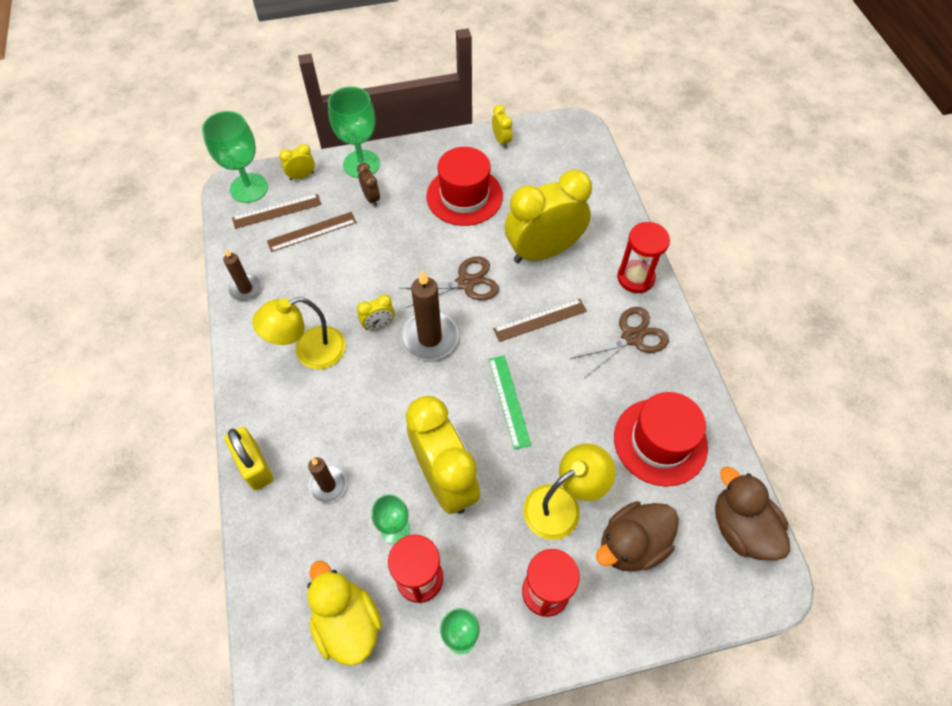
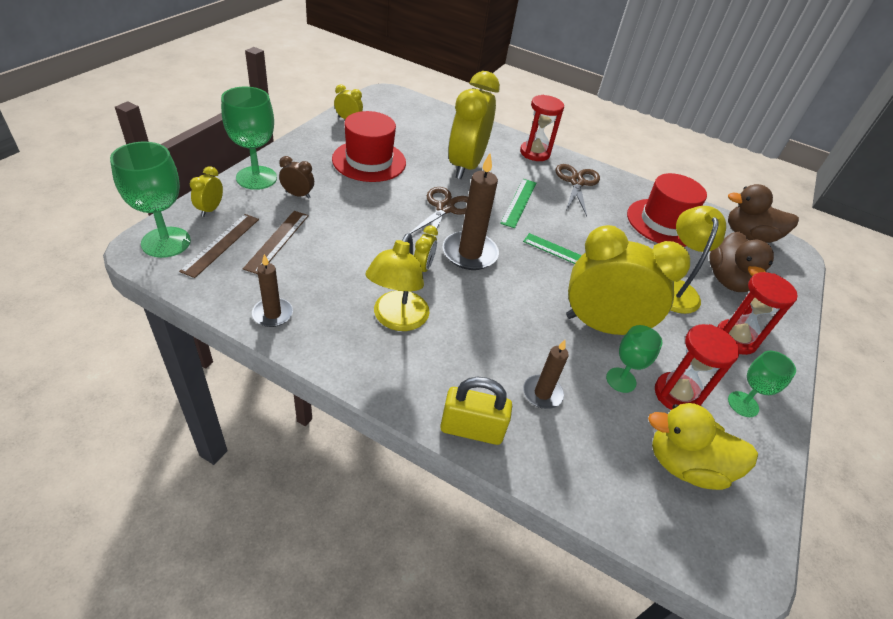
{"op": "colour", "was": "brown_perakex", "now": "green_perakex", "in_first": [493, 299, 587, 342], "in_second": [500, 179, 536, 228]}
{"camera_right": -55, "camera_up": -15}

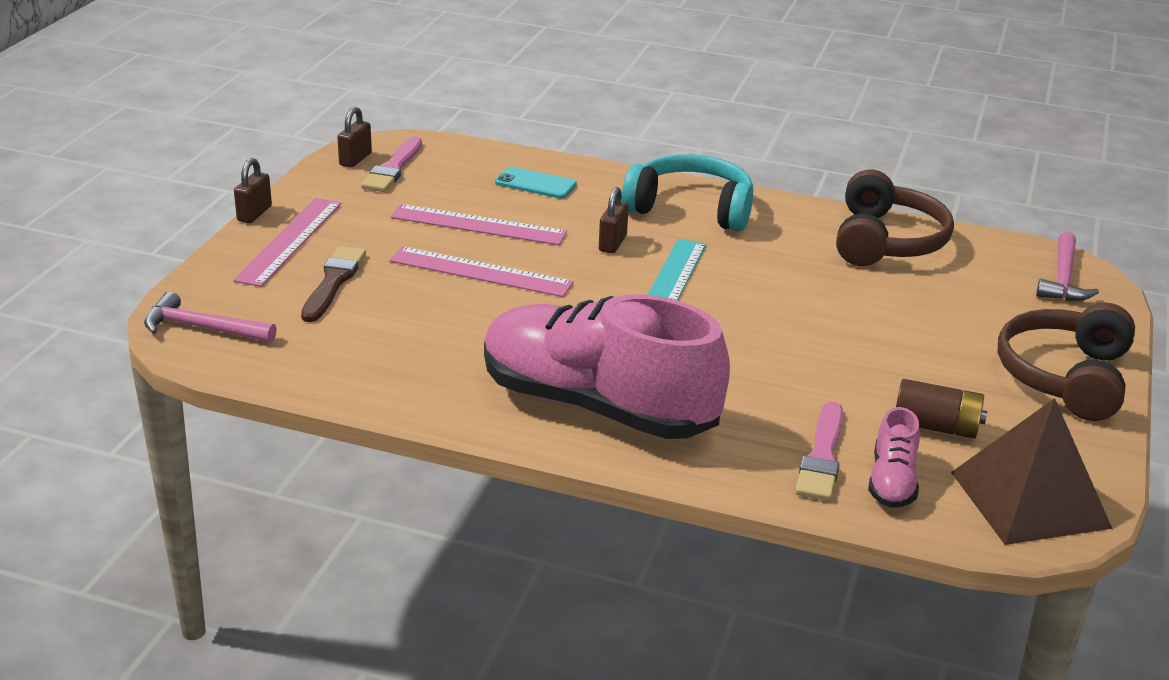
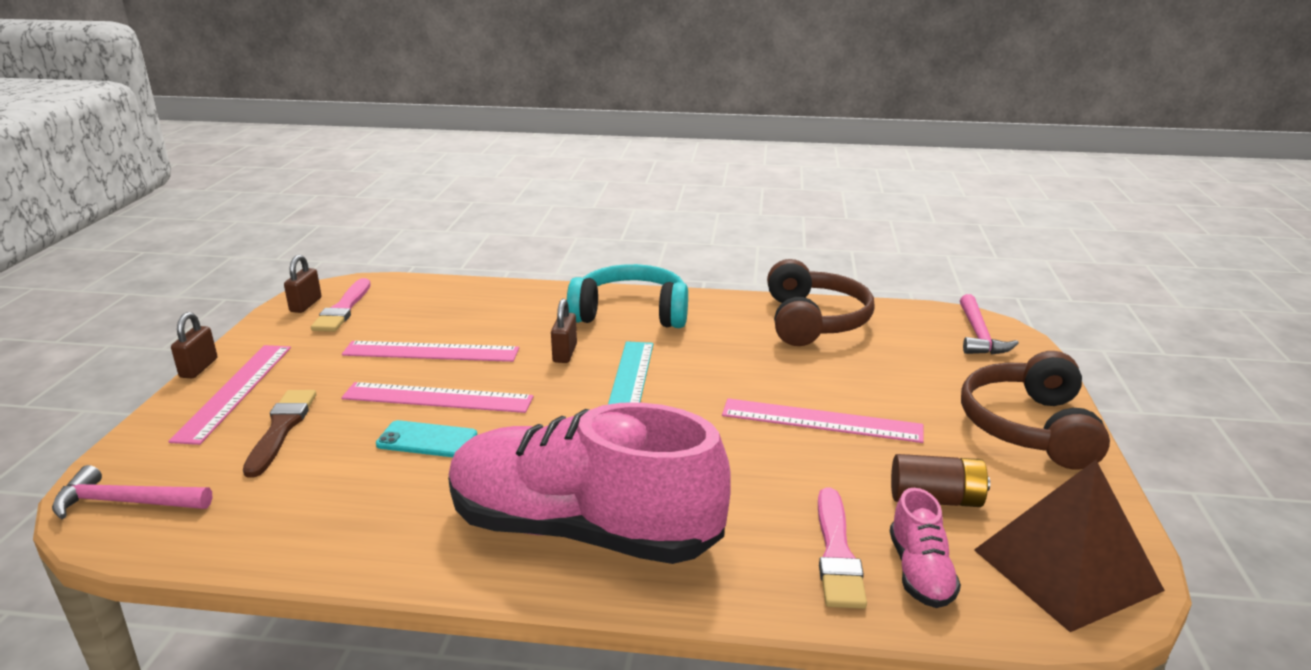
{"op": "relocated", "was": "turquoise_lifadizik", "in_first": [495, 167, 577, 199], "in_second": [376, 420, 477, 457]}
{"op": "appeared", "now": "pink_perakex", "in_second": [722, 398, 924, 443]}
{"camera_right": -10, "camera_up": -5}

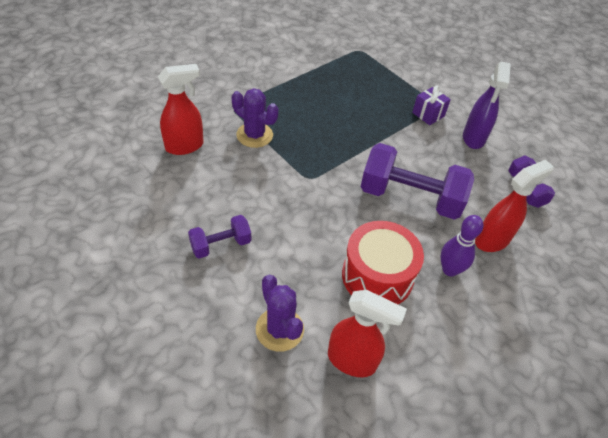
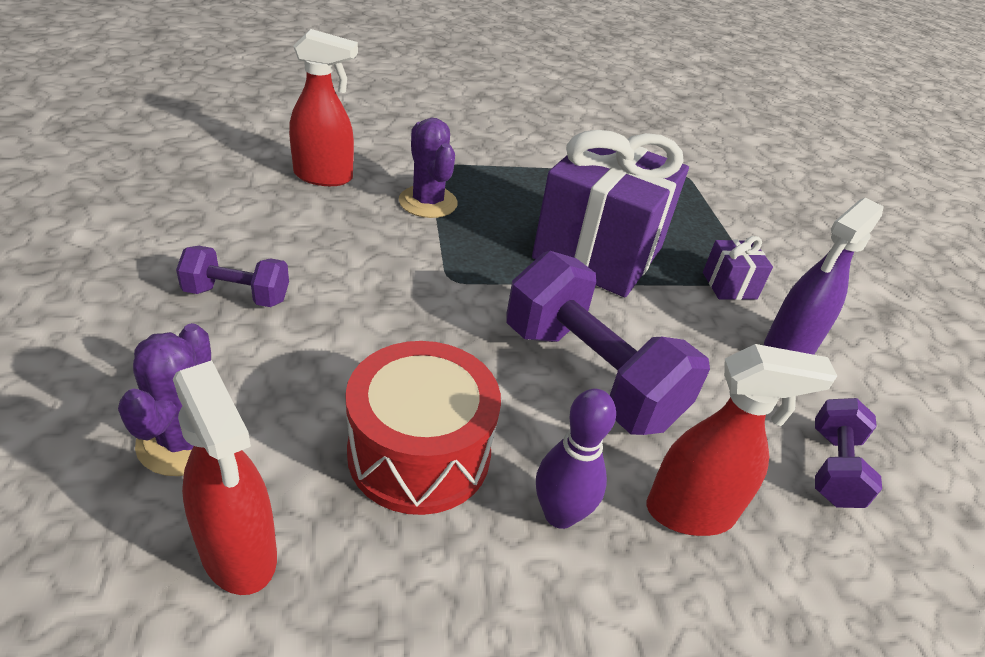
{"op": "appeared", "now": "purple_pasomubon", "in_second": [532, 130, 689, 297]}
{"camera_right": 30, "camera_up": -10}

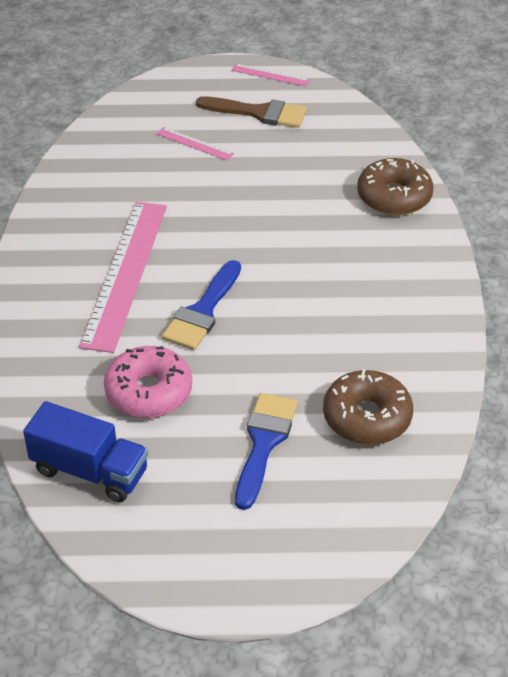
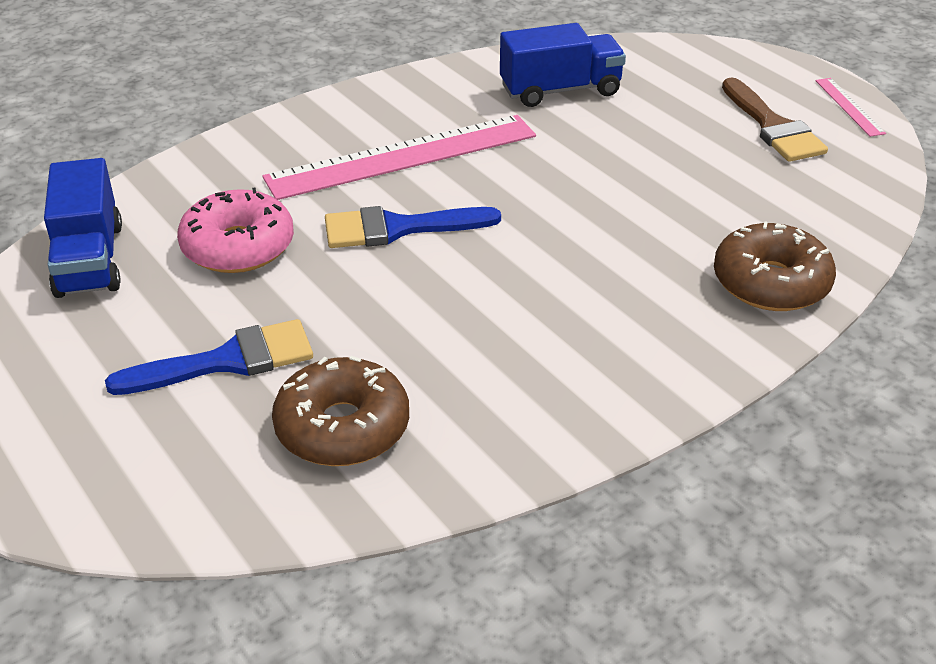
{"op": "appeared", "now": "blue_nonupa", "in_second": [500, 23, 626, 107]}
{"op": "missing", "was": "pink_perakex", "in_first": [157, 127, 234, 161]}
{"camera_right": 55, "camera_up": -5}

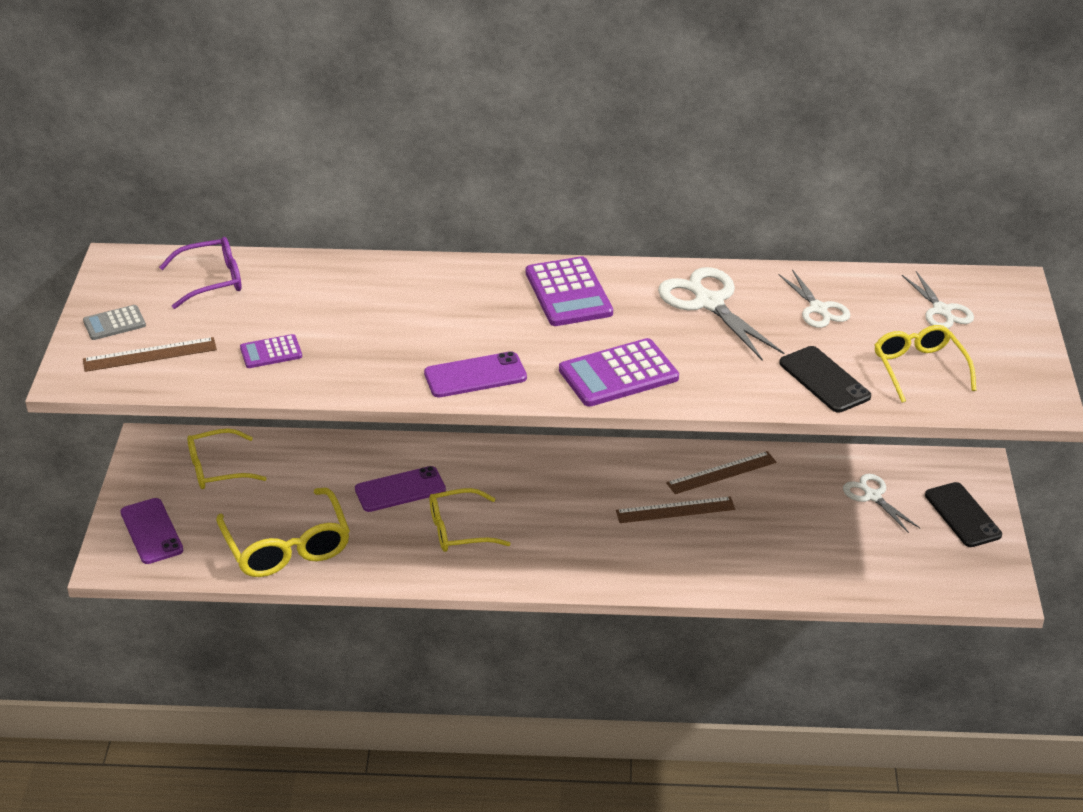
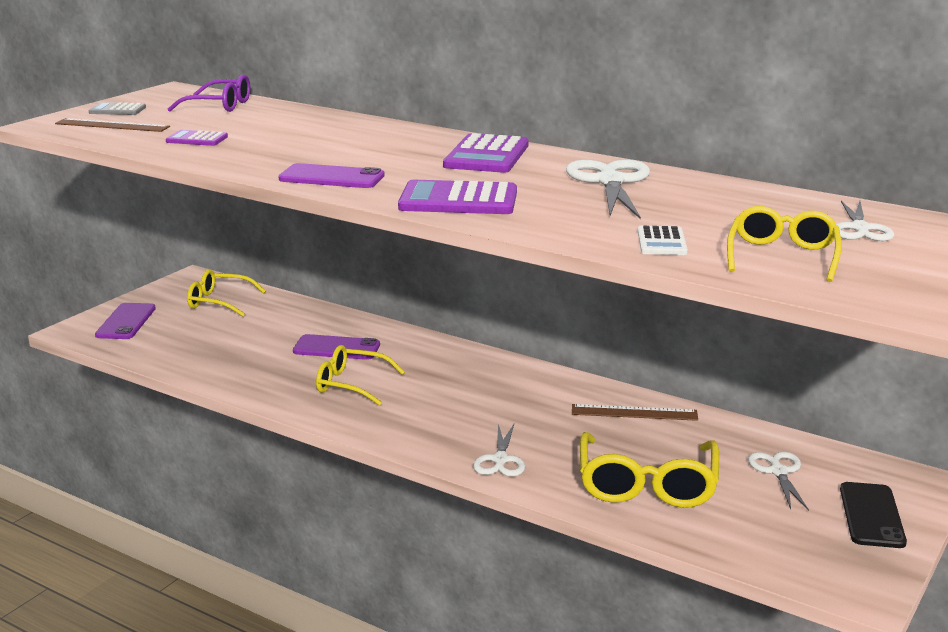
{"op": "relocated", "was": "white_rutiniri", "in_first": [779, 269, 850, 328], "in_second": [473, 424, 525, 476]}
{"op": "relocated", "was": "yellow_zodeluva", "in_first": [216, 488, 350, 577], "in_second": [580, 432, 719, 508]}
{"op": "exchanged", "was": "black_lifadizik", "now": "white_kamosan", "in_first": [779, 346, 871, 412], "in_second": [638, 226, 688, 255]}
{"op": "missing", "was": "brown_perakex", "in_first": [616, 496, 735, 523]}
{"camera_right": 30, "camera_up": -15}

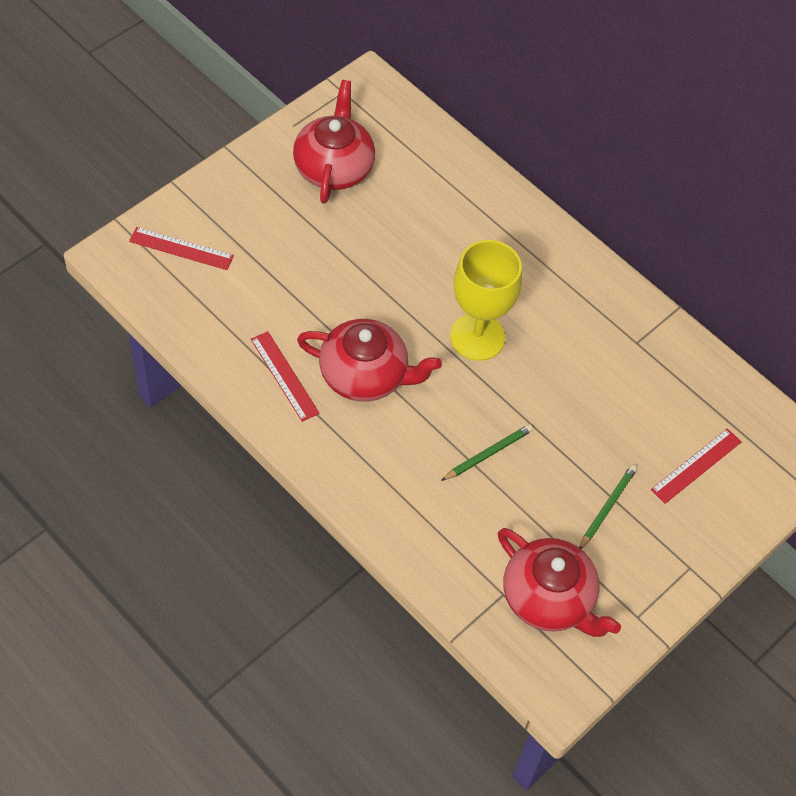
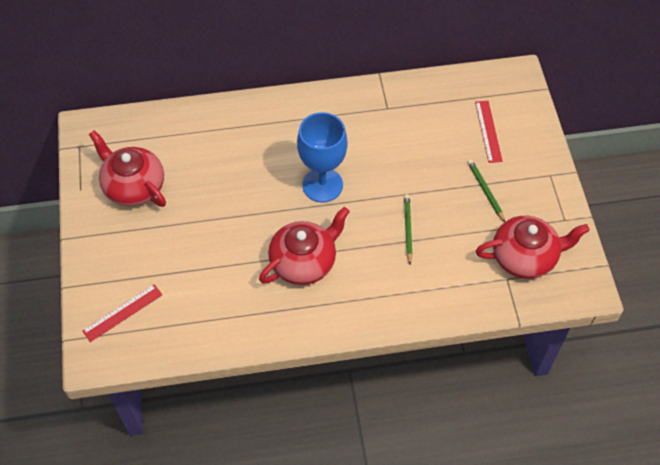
{"op": "colour", "was": "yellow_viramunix", "now": "blue_viramunix", "in_first": [450, 240, 522, 361], "in_second": [297, 112, 347, 203]}
{"op": "missing", "was": "red_perakex", "in_first": [251, 331, 320, 422]}
{"camera_right": -50, "camera_up": 0}

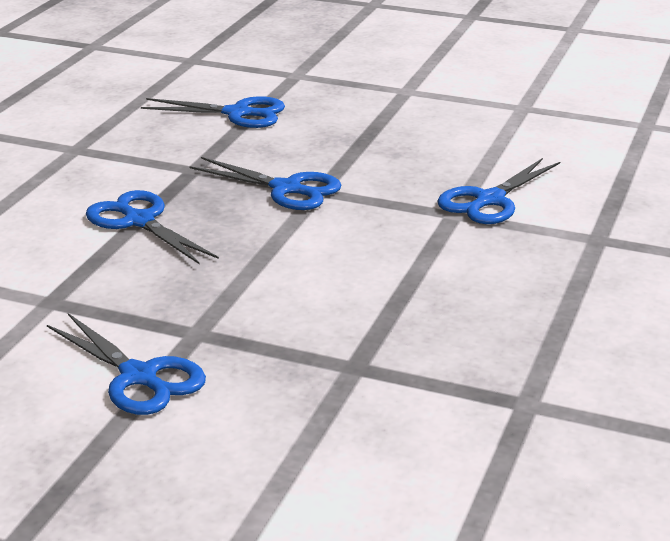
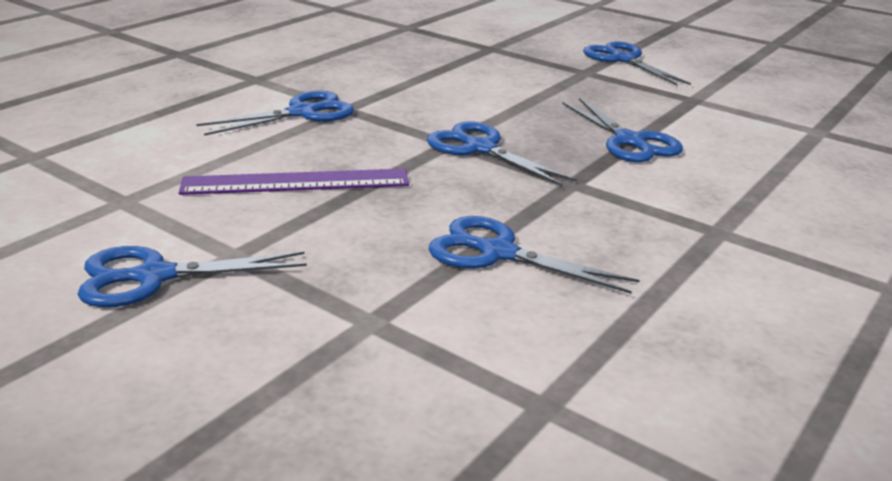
{"op": "appeared", "now": "blue_rutiniri", "in_second": [77, 246, 307, 307]}
{"op": "appeared", "now": "purple_perakex", "in_second": [179, 169, 409, 195]}
{"camera_right": -165, "camera_up": 0}

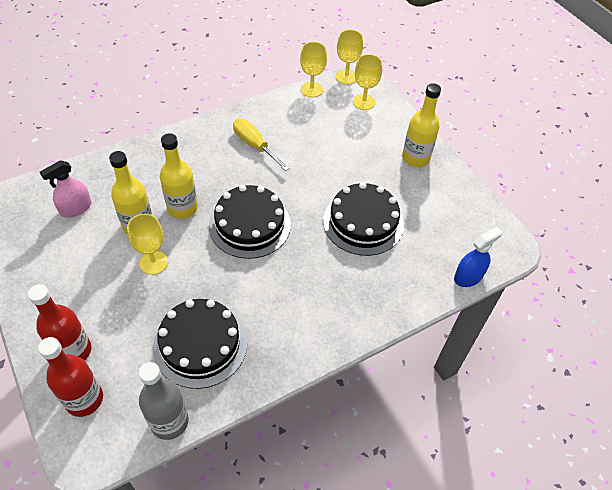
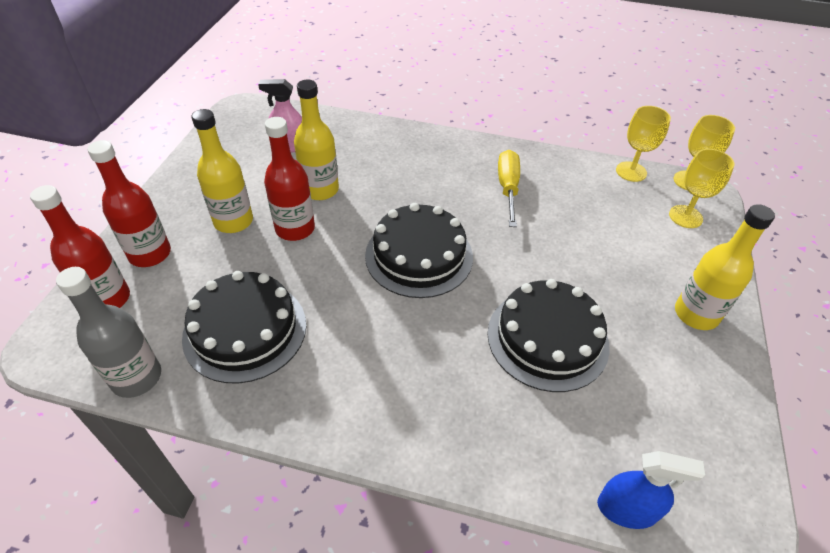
{"op": "relocated", "was": "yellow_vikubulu", "in_first": [160, 133, 198, 219], "in_second": [191, 109, 253, 233]}
{"op": "exchanged", "was": "yellow_viramunix", "now": "red_vikubulu", "in_first": [127, 214, 168, 275], "in_second": [264, 117, 315, 241]}
{"camera_right": 45, "camera_up": -5}

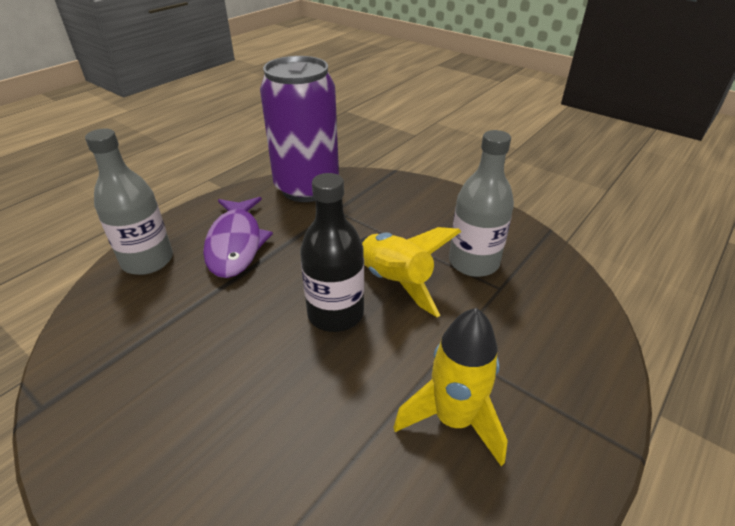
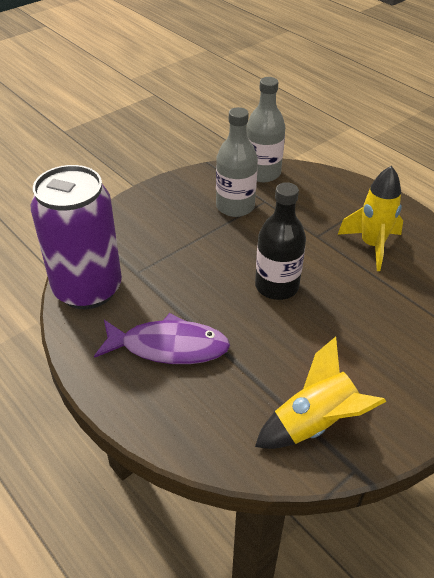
{"op": "relocated", "was": "grey_vikubulu", "in_first": [85, 129, 173, 275], "in_second": [247, 77, 285, 182]}
{"op": "relocated", "was": "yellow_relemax", "in_first": [360, 227, 461, 317], "in_second": [255, 337, 386, 449]}
{"camera_right": -80, "camera_up": 5}

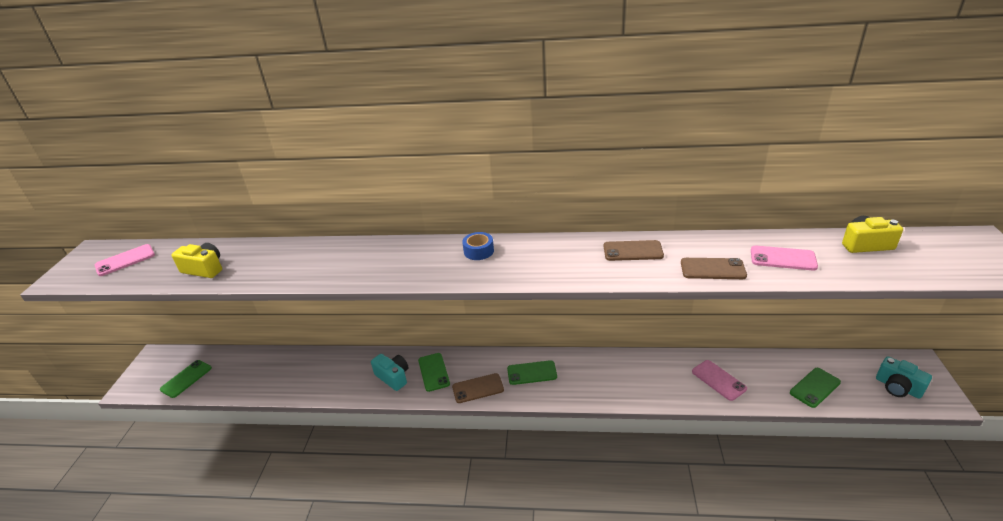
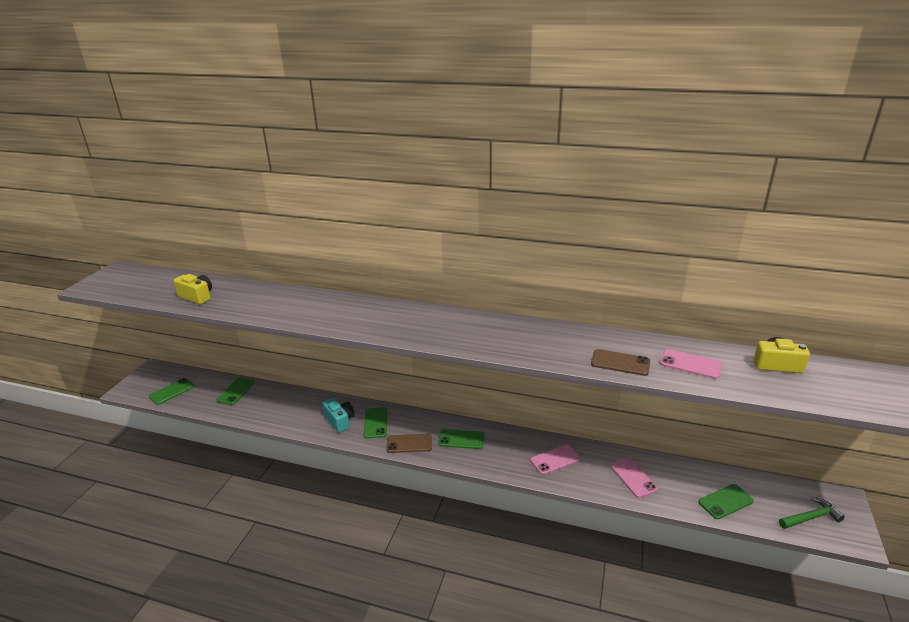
{"op": "appeared", "now": "green_lifadizik", "in_second": [217, 377, 255, 405]}
{"op": "relocated", "was": "pink_lifadizik", "in_first": [95, 244, 155, 276], "in_second": [530, 445, 580, 475]}
{"op": "exchanged", "was": "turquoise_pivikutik", "now": "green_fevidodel", "in_first": [876, 357, 932, 399], "in_second": [779, 497, 845, 529]}
{"op": "missing", "was": "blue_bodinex", "in_first": [462, 232, 494, 260]}
{"op": "missing", "was": "brown_lifadizik", "in_first": [604, 240, 664, 261]}
{"camera_right": 10, "camera_up": -5}

